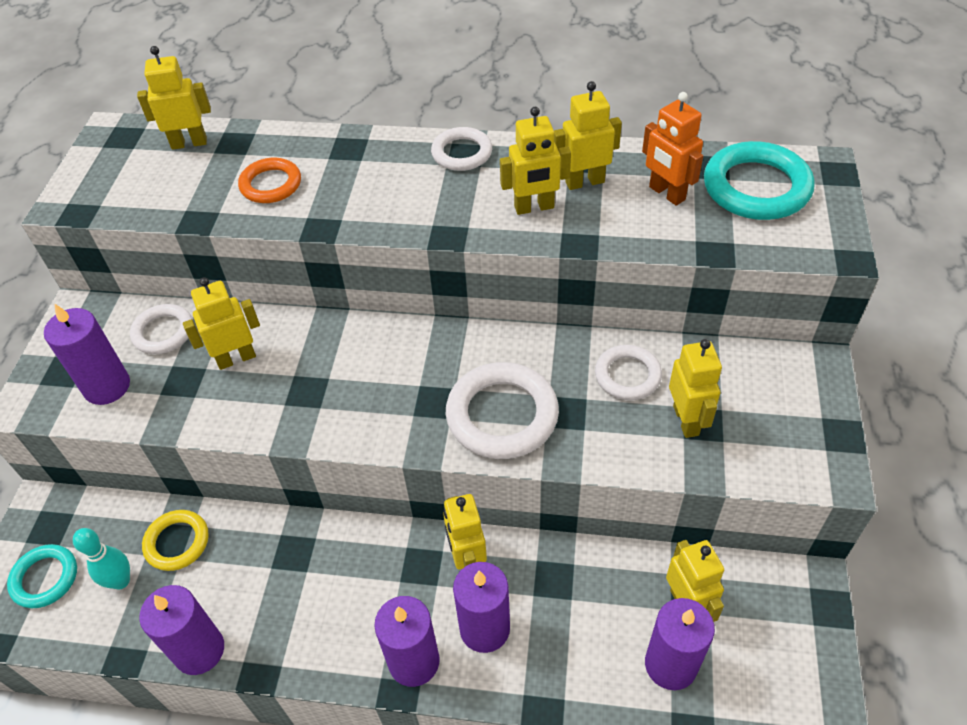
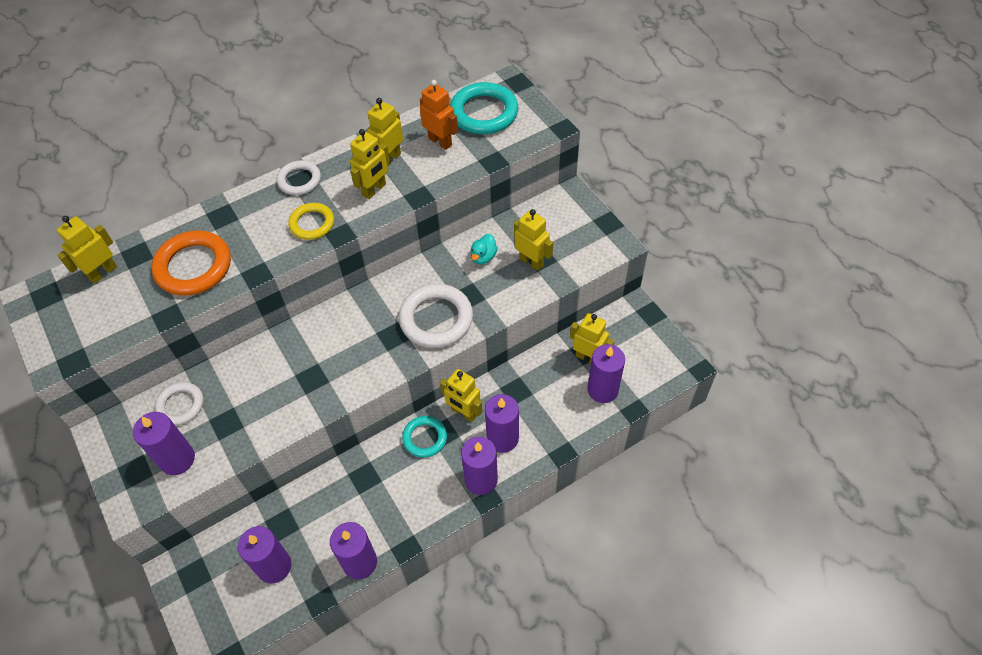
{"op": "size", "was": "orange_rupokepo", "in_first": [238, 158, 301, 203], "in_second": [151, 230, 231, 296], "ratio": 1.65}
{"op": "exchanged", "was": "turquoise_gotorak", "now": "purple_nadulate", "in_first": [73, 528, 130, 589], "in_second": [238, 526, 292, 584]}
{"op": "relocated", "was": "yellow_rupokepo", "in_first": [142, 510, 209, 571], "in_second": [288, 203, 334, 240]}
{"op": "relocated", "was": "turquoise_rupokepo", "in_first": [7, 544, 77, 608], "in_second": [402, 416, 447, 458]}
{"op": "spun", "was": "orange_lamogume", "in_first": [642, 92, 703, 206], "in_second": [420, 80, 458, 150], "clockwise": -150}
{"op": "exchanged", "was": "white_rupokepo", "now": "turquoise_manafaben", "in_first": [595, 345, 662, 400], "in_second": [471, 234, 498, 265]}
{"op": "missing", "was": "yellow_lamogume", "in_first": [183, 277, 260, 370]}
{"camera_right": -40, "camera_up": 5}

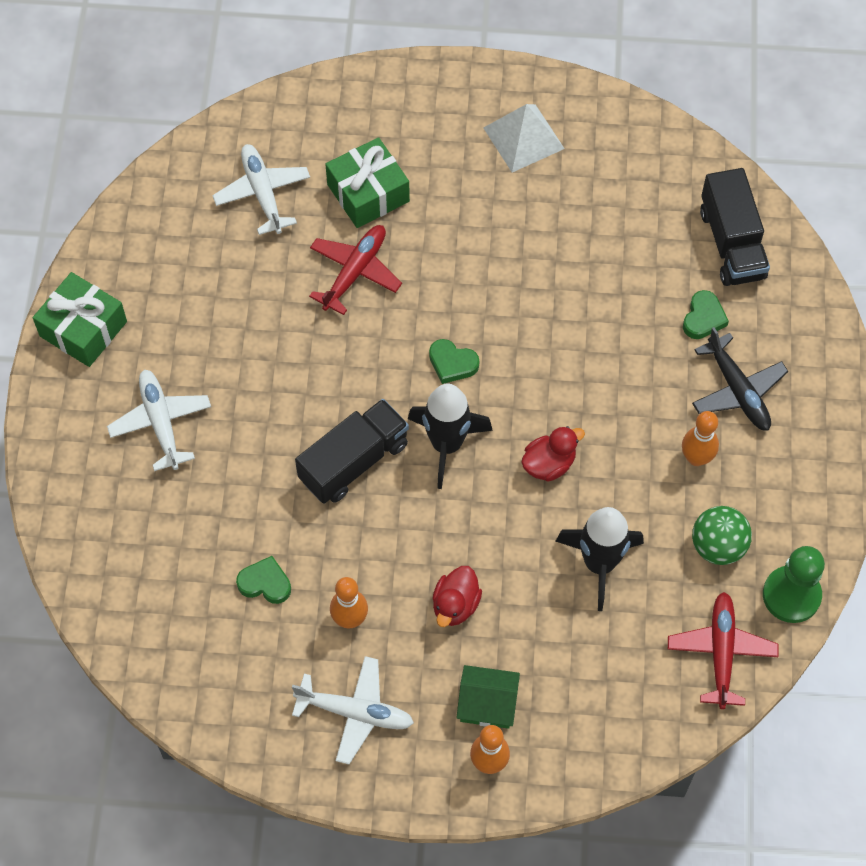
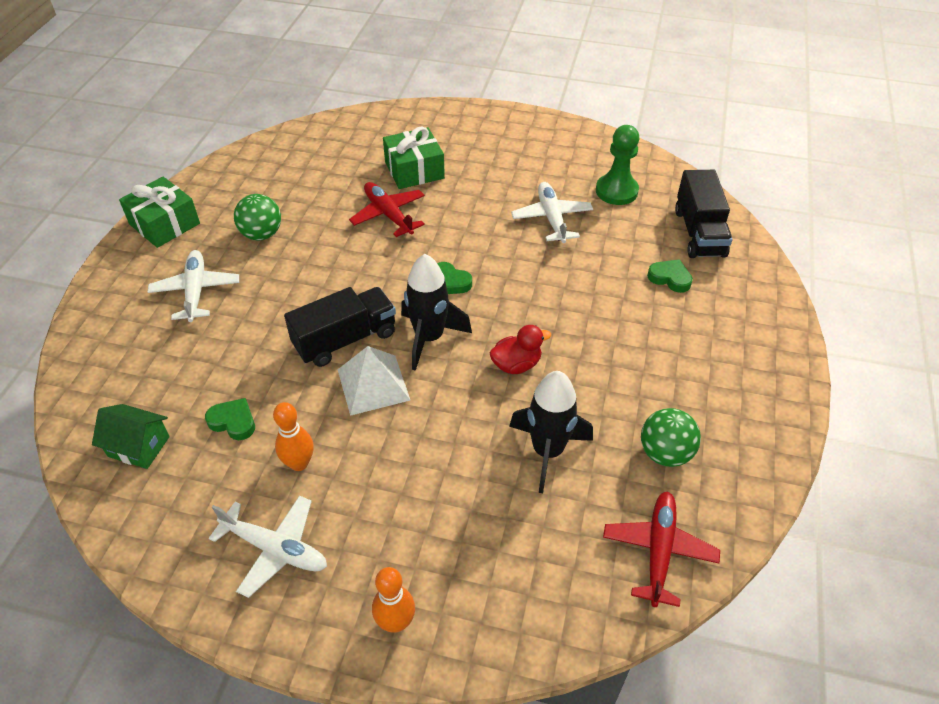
{"op": "relocated", "was": "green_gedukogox", "in_first": [456, 665, 520, 729], "in_second": [92, 404, 170, 469]}
{"op": "appeared", "now": "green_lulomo", "in_second": [234, 194, 281, 241]}
{"op": "relocated", "was": "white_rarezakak", "in_first": [484, 104, 565, 172], "in_second": [338, 346, 410, 416]}
{"op": "spun", "was": "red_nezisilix", "in_first": [309, 225, 402, 315], "in_second": [349, 182, 425, 237], "clockwise": -75}
{"op": "relocated", "was": "white_nezisilix", "in_first": [212, 144, 310, 235], "in_second": [511, 182, 593, 243]}
{"op": "relocated", "was": "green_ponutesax", "in_first": [763, 546, 825, 623], "in_second": [596, 125, 640, 205]}
{"op": "spun", "was": "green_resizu", "in_first": [683, 290, 729, 339], "in_second": [647, 259, 693, 293], "clockwise": -90}
{"op": "missing", "was": "red_manafaben", "in_first": [433, 566, 482, 627]}
{"op": "missing", "was": "orange_gotorak", "in_first": [682, 411, 719, 466]}
{"op": "missing", "was": "black_nezisilix", "in_first": [692, 327, 788, 431]}
{"camera_right": 10, "camera_up": -15}

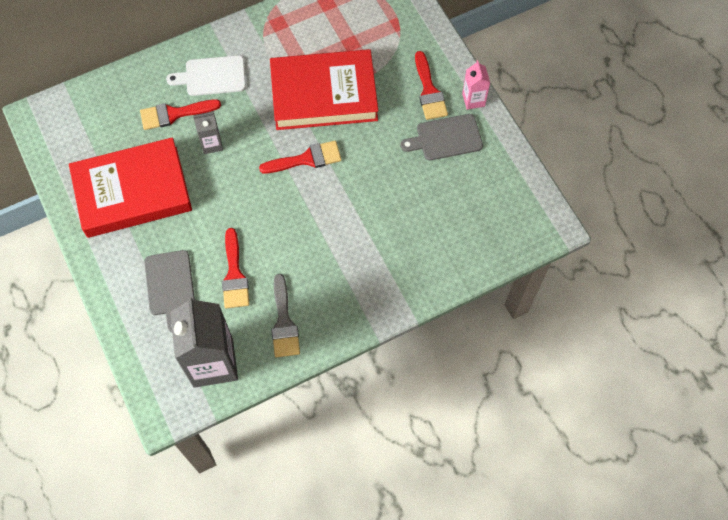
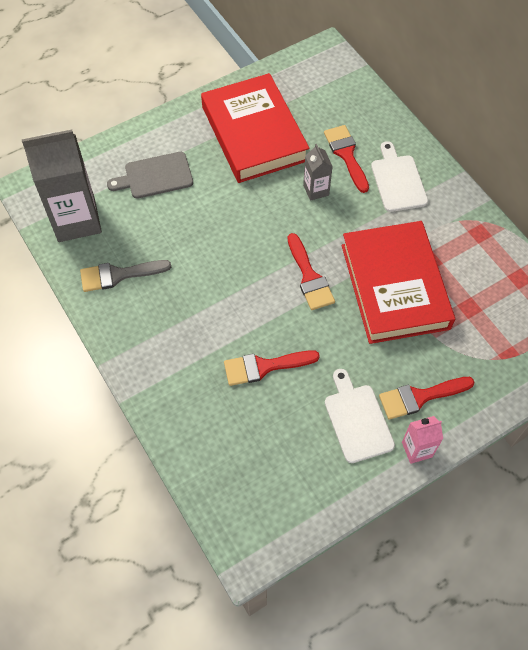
{"op": "relocated", "was": "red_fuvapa", "in_first": [222, 228, 249, 308], "in_second": [224, 350, 320, 386]}
{"op": "colour", "was": "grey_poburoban", "now": "white_poburoban", "in_first": [400, 114, 483, 161], "in_second": [325, 369, 395, 463]}
{"camera_right": 85, "camera_up": -5}

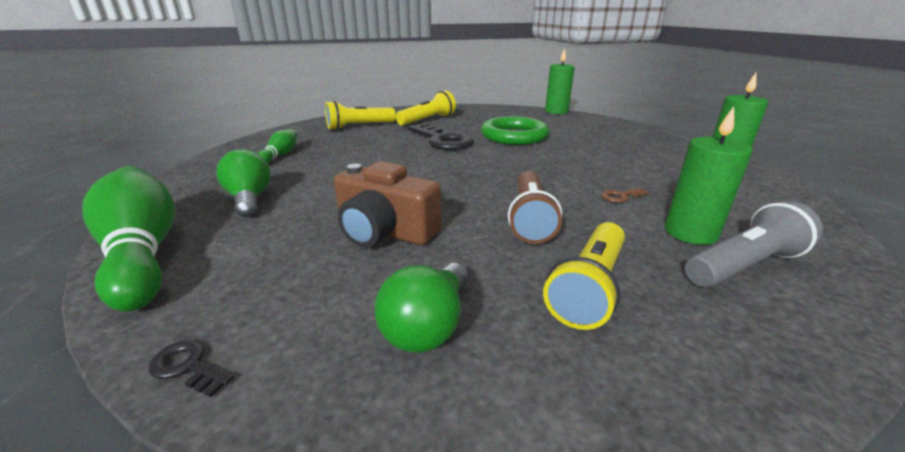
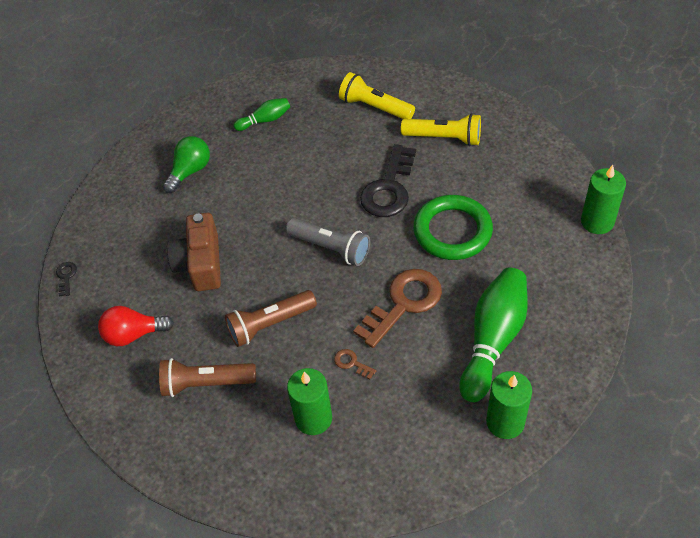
{"op": "colour", "was": "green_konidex", "now": "red_konidex", "in_first": [375, 263, 468, 353], "in_second": [98, 306, 174, 346]}
{"op": "colour", "was": "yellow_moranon", "now": "brown_moranon", "in_first": [543, 222, 625, 330], "in_second": [159, 358, 256, 397]}
{"op": "relocated", "was": "grey_moranon", "in_first": [685, 201, 823, 287], "in_second": [286, 218, 370, 266]}
{"op": "appeared", "now": "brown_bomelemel", "in_second": [353, 269, 442, 348]}
{"op": "relocated", "was": "green_gotorak", "in_first": [82, 166, 175, 311], "in_second": [459, 267, 528, 402]}
{"camera_right": 60, "camera_up": 25}

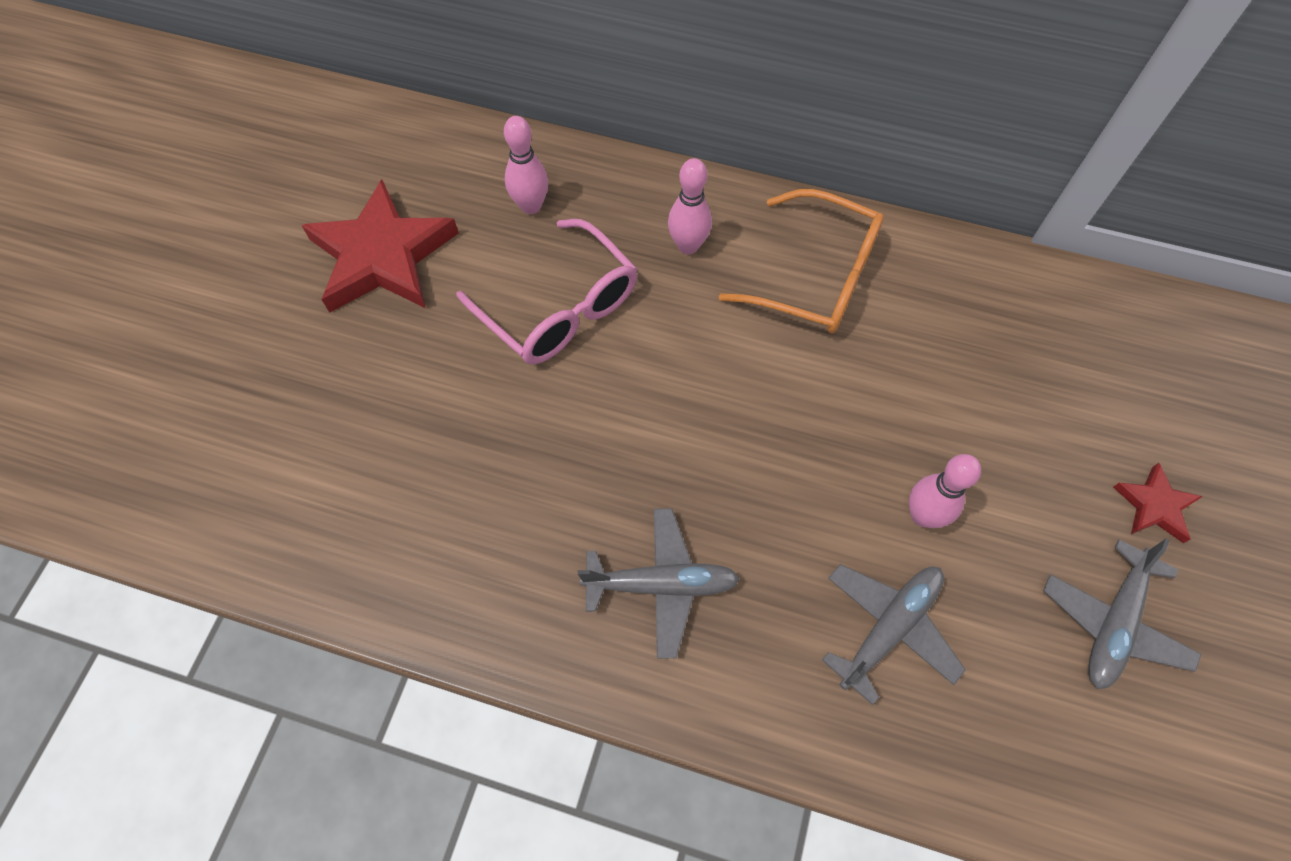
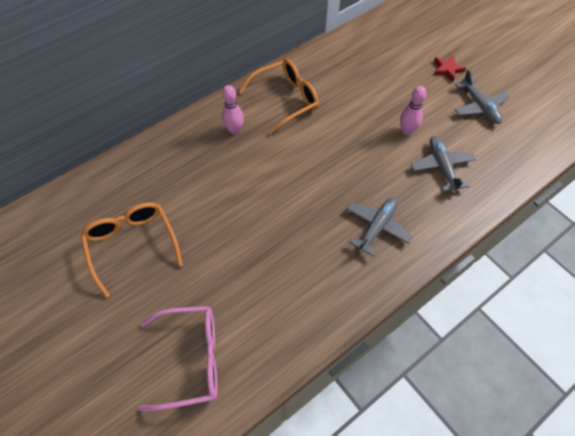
{"op": "exchanged", "was": "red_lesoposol", "now": "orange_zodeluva", "in_first": [301, 179, 459, 313], "in_second": [81, 202, 183, 297]}
{"op": "relocated", "was": "pink_zodeluva", "in_first": [456, 219, 637, 364], "in_second": [138, 306, 218, 411]}
{"op": "missing", "was": "pink_gotorak", "in_first": [504, 116, 548, 214]}
{"camera_right": -55, "camera_up": -5}

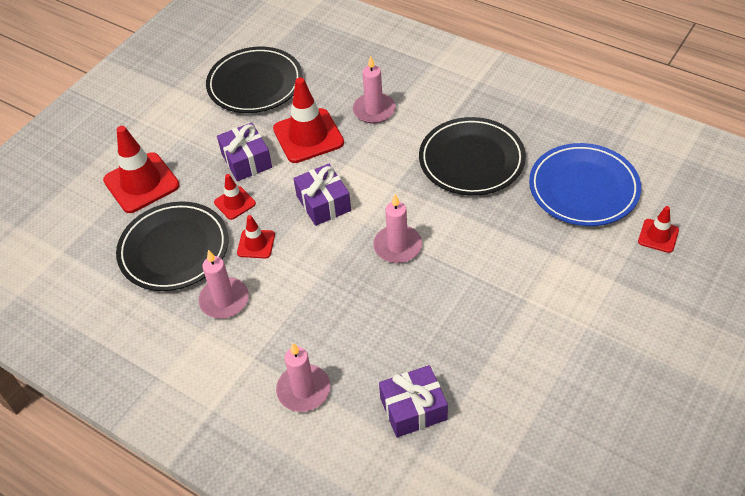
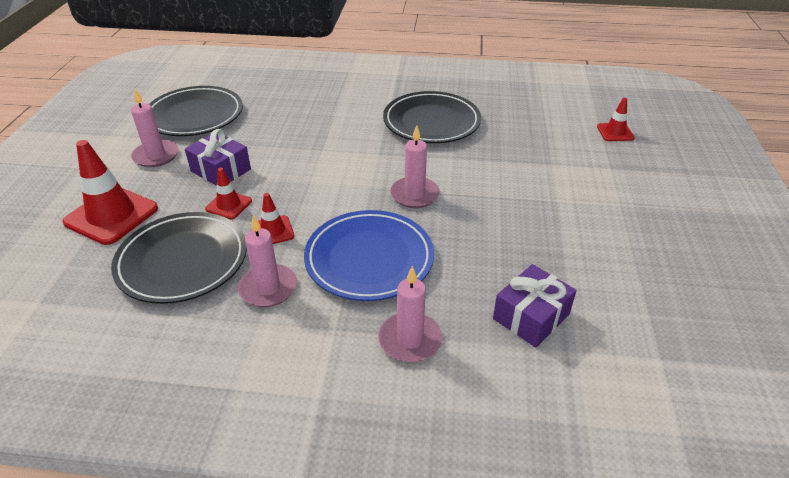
{"op": "relocated", "was": "pink_nadulate", "in_first": [353, 55, 396, 124], "in_second": [131, 89, 178, 167]}
{"op": "relocated", "was": "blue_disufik", "in_first": [529, 143, 641, 226], "in_second": [304, 210, 434, 301]}
{"op": "missing", "was": "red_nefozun", "in_first": [273, 77, 344, 163]}
{"op": "missing", "was": "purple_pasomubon", "in_first": [293, 164, 351, 226]}
{"camera_right": -30, "camera_up": -10}

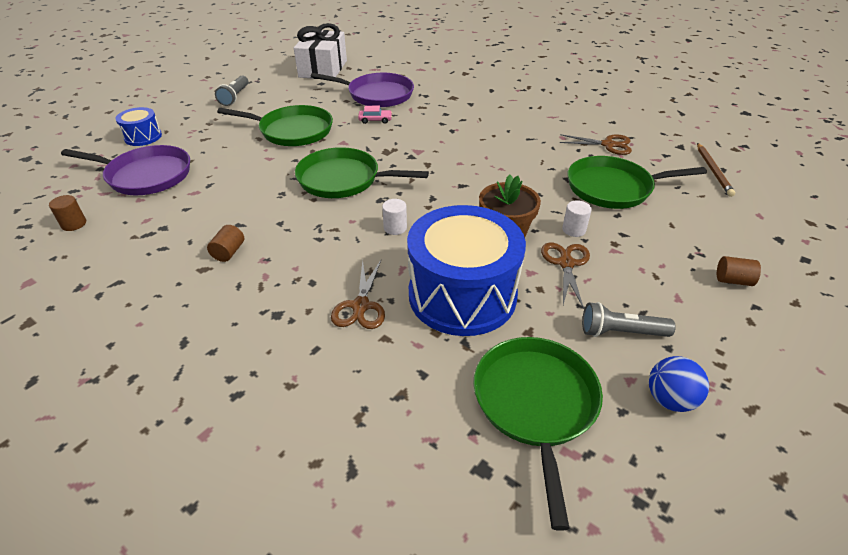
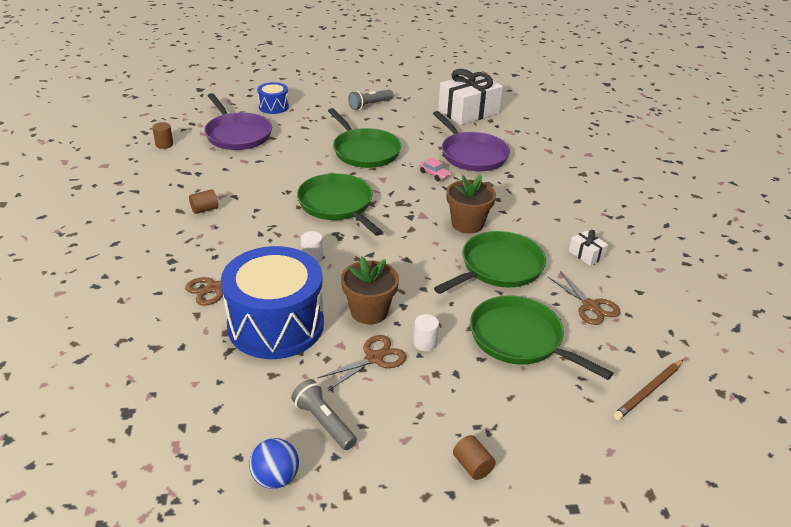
{"op": "relocated", "was": "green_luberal", "in_first": [473, 337, 603, 531], "in_second": [434, 231, 546, 294]}
{"op": "appeared", "now": "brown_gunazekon", "in_second": [446, 175, 496, 234]}
{"op": "appeared", "now": "white_pasomubon", "in_second": [569, 230, 608, 266]}
{"camera_right": 45, "camera_up": -5}

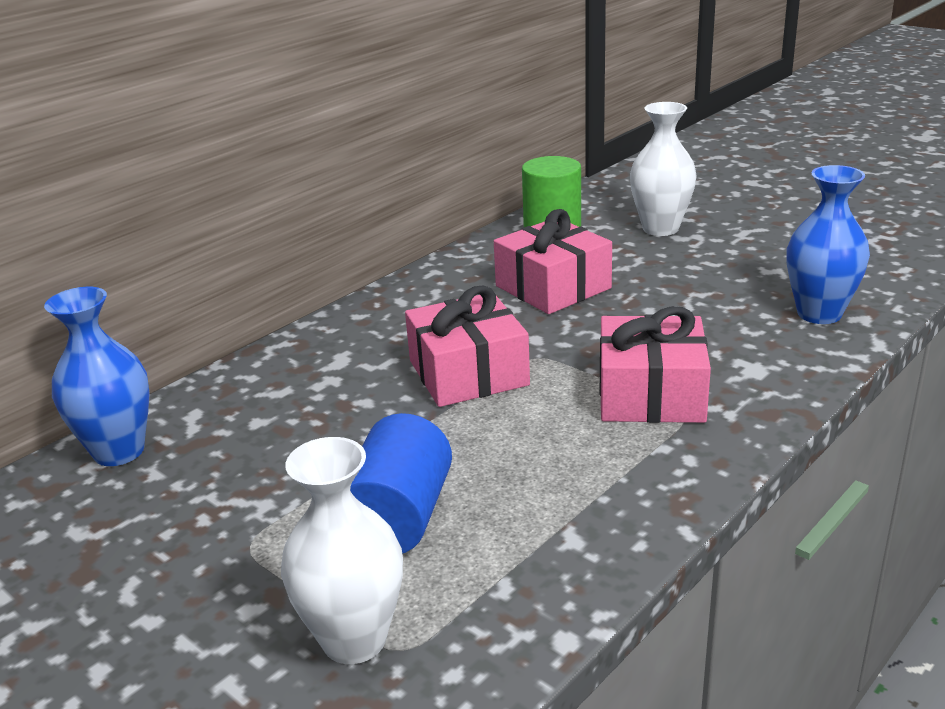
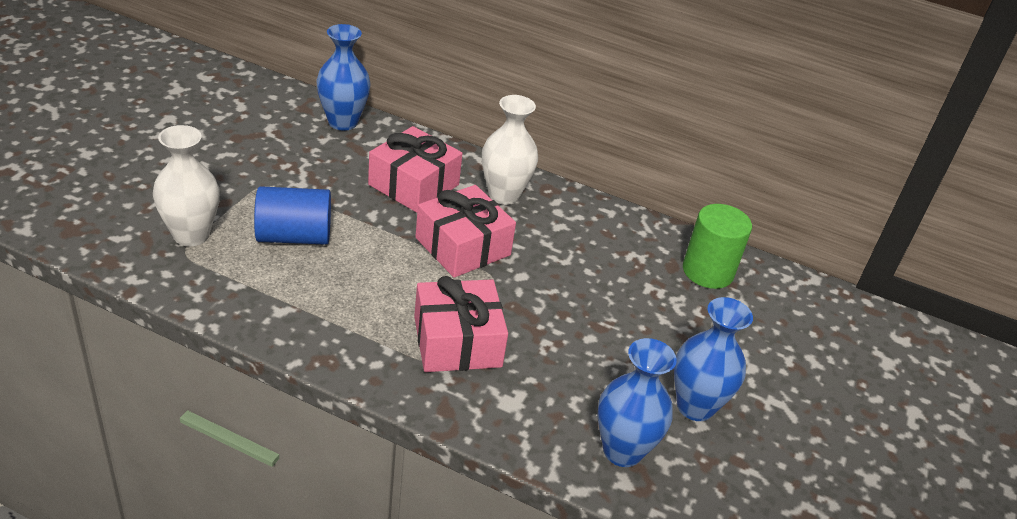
{"op": "relocated", "was": "pink_pasomubon", "in_first": [494, 209, 612, 314], "in_second": [368, 126, 463, 213]}
{"op": "relocated", "was": "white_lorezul", "in_first": [630, 102, 696, 236], "in_second": [482, 95, 538, 205]}
{"op": "appeared", "now": "blue_lorezul", "in_second": [674, 297, 753, 421]}
{"camera_right": 65, "camera_up": 10}

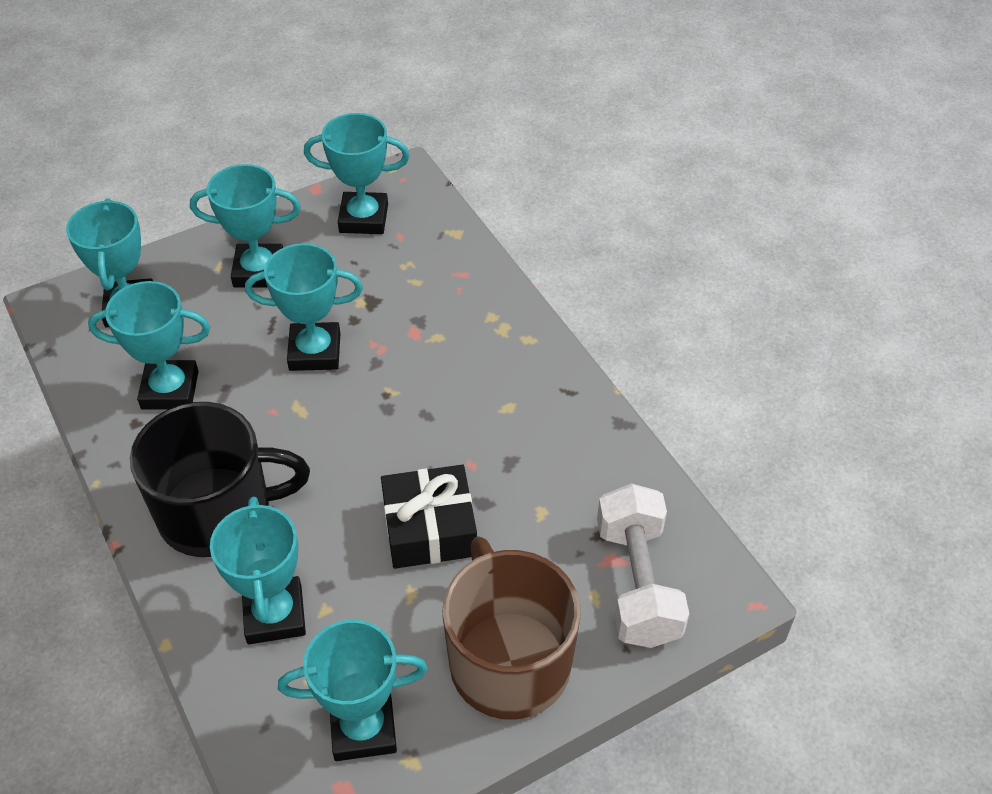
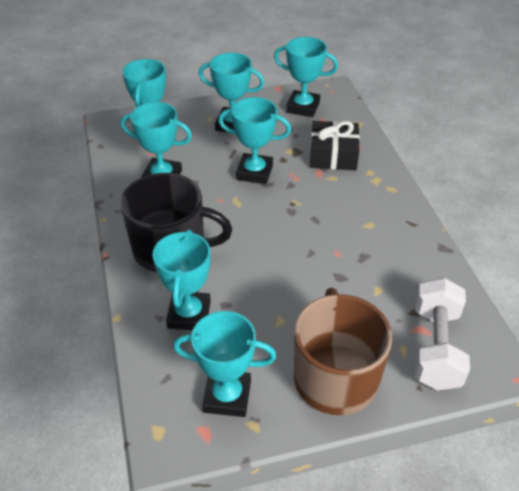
{"op": "relocated", "was": "black_pasomubon", "in_first": [381, 465, 477, 569], "in_second": [310, 121, 360, 170]}
{"camera_right": 15, "camera_up": -5}

